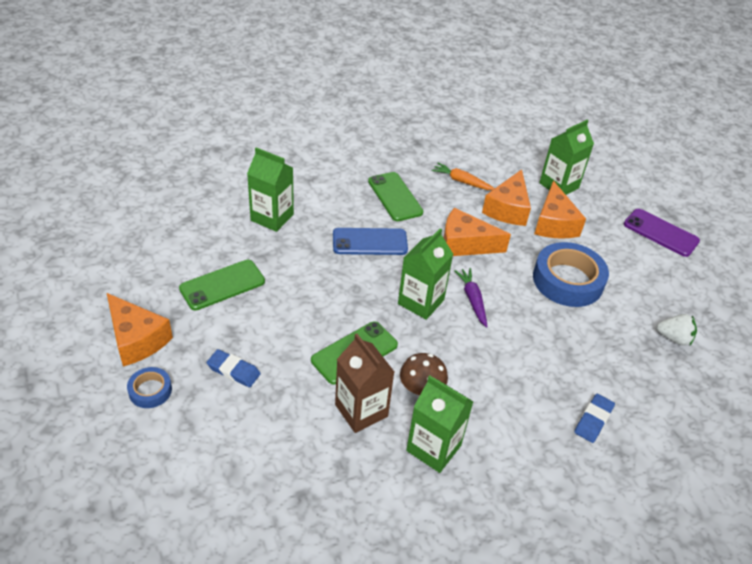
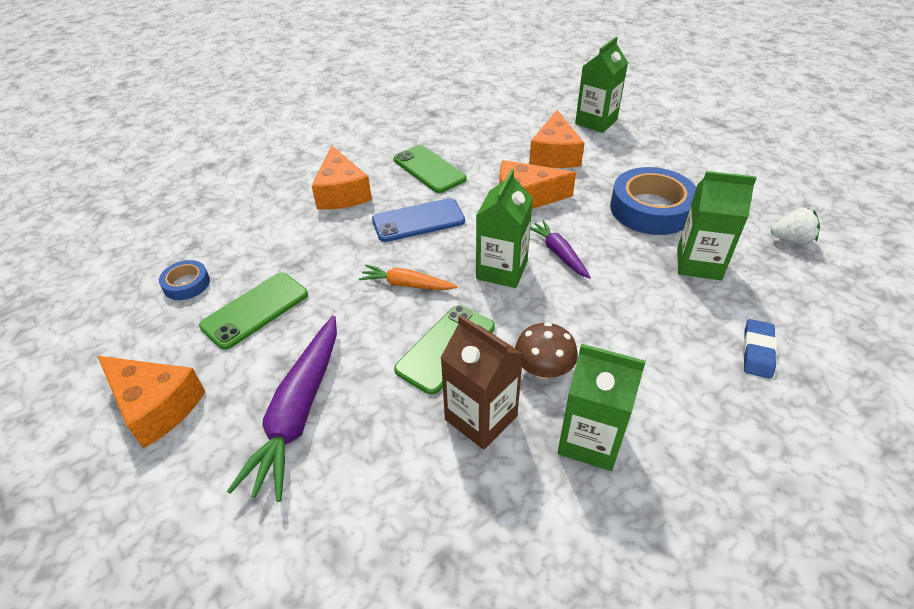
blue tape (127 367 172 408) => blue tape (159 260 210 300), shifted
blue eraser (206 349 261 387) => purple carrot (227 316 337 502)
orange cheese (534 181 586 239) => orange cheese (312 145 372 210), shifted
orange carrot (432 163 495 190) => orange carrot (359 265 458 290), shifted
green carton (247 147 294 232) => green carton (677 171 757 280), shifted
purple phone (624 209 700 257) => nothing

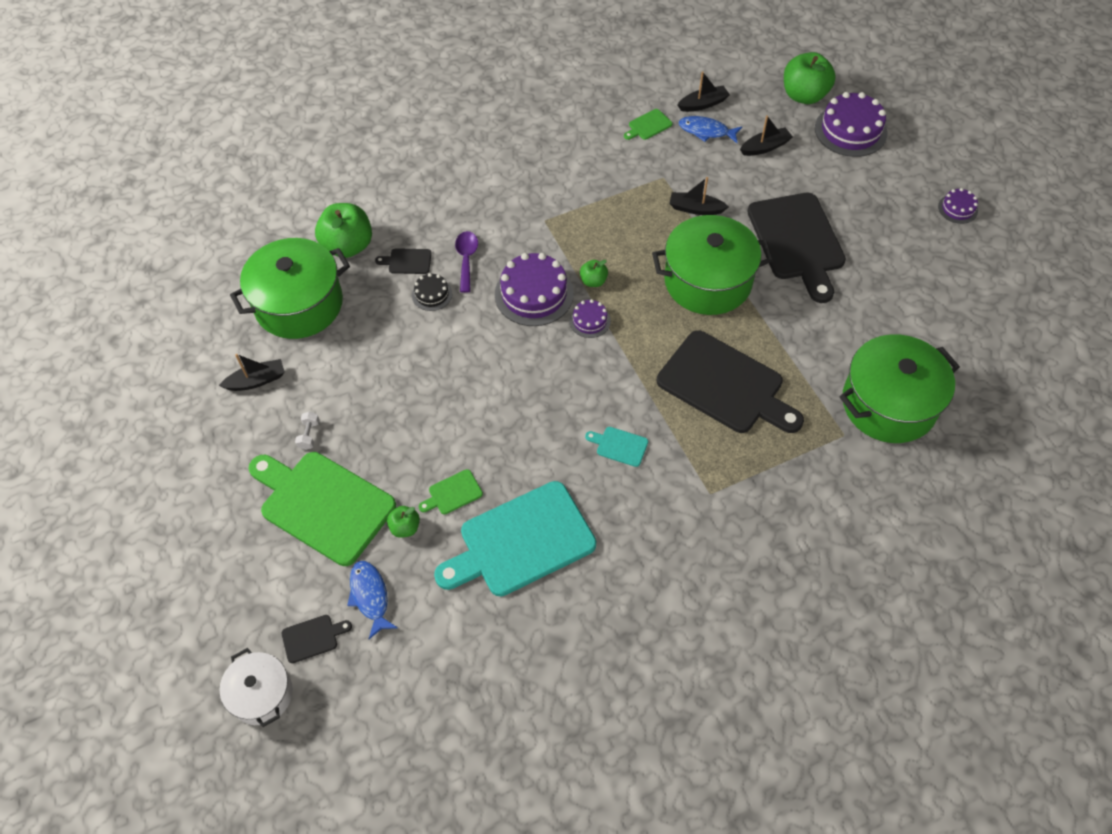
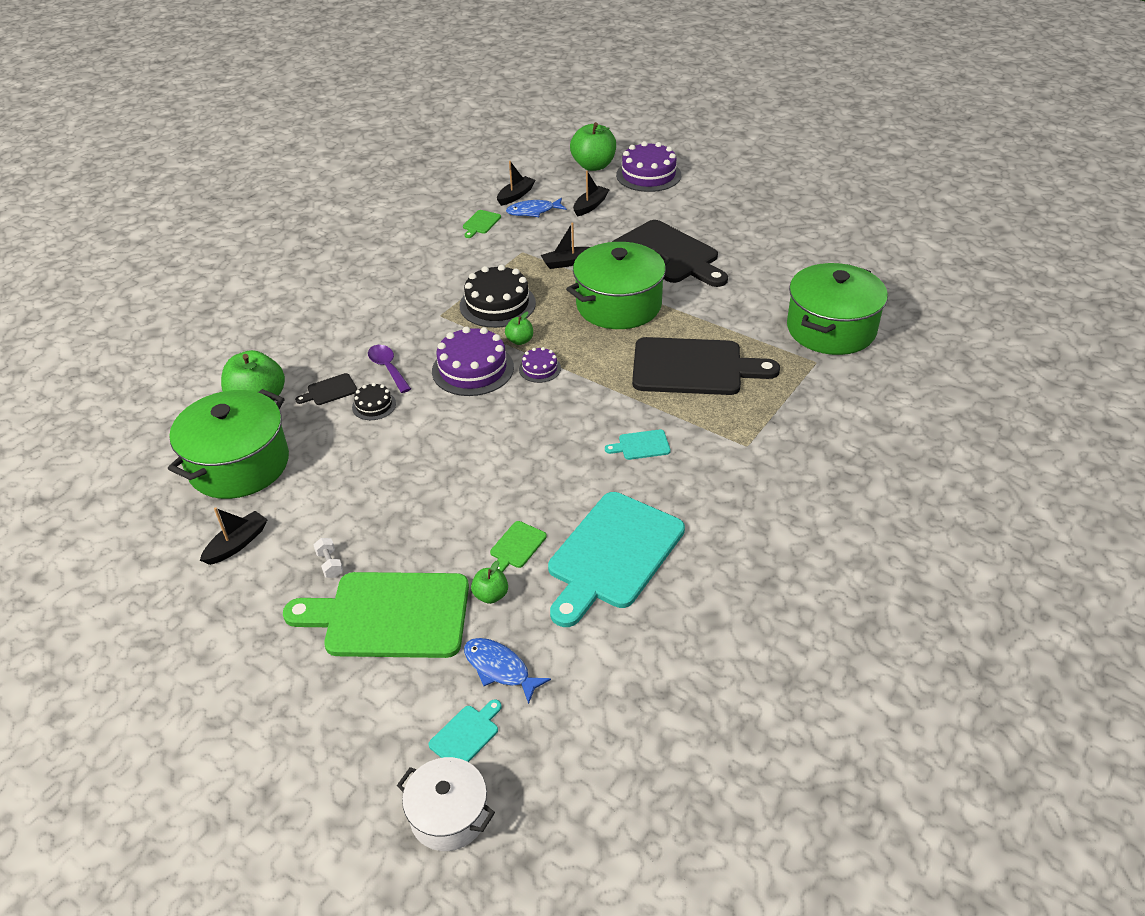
black cutting board (282 615 352 663) => turquoise cutting board (429 699 502 762)
nothing => black cake (460 264 536 328)
purple cake (938 188 978 224) => nothing

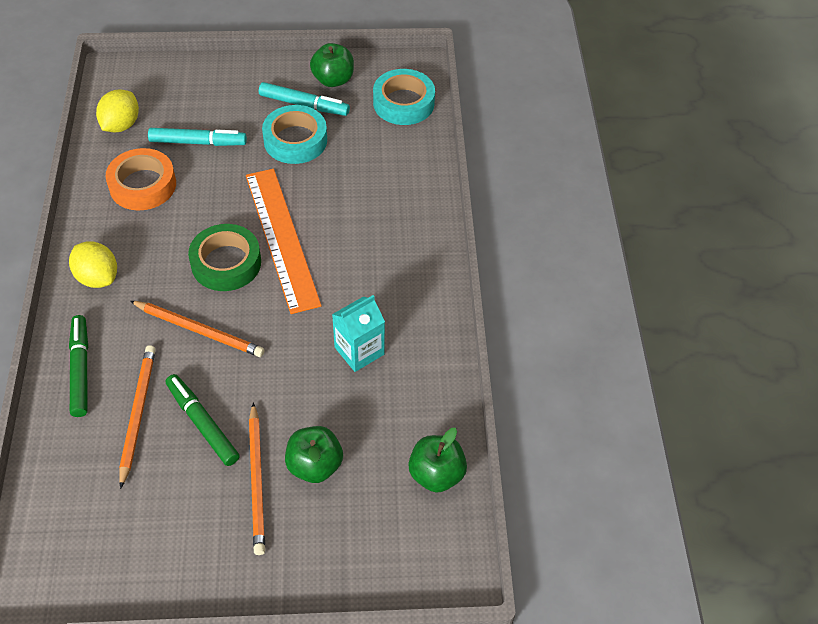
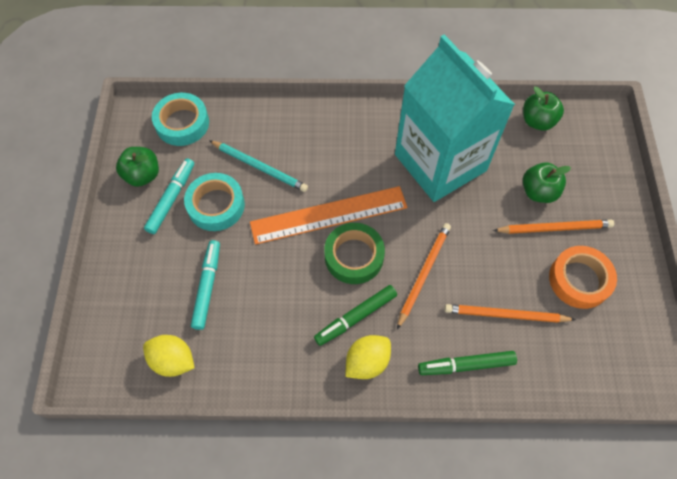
nothing => turquoise pencil (209 140 308 192)
green marker (166 374 240 466) => green marker (314 285 397 346), shifted
turquoise carton (332 295 385 372) => turquoise carton (395 34 515 202), x2.45
orange tape (106 148 176 211) => orange tape (549 246 617 309), shifted

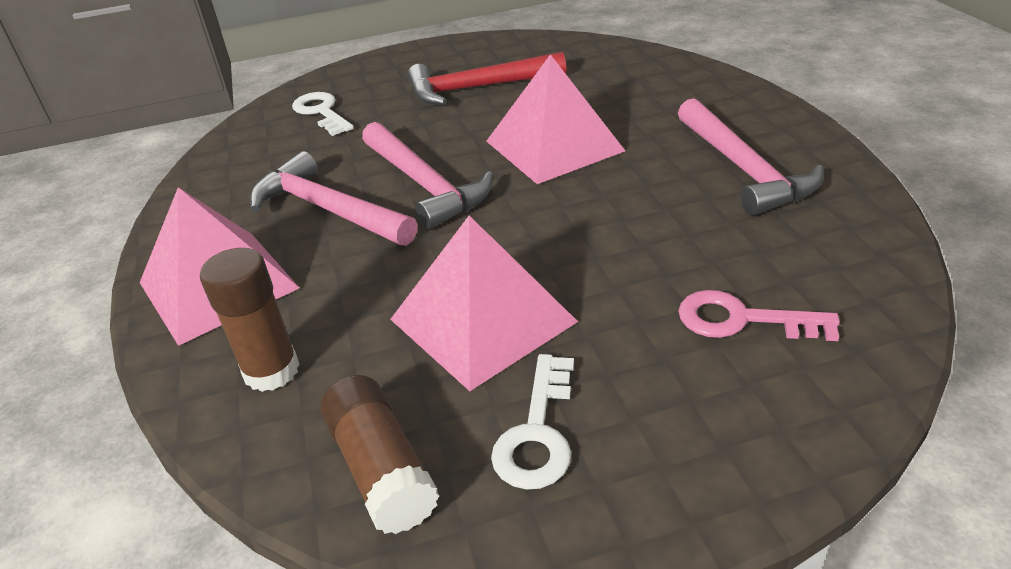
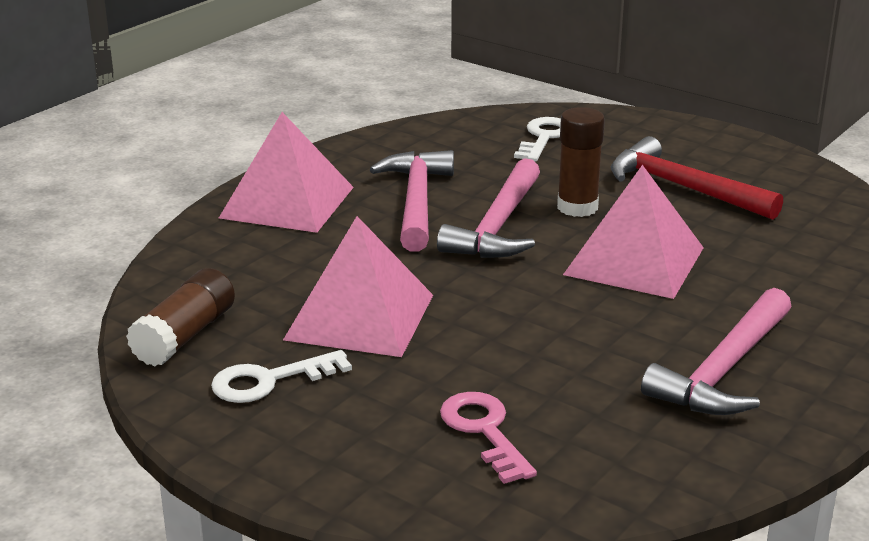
brown glue stick (200 248 300 392) => brown glue stick (557 107 605 217), shifted

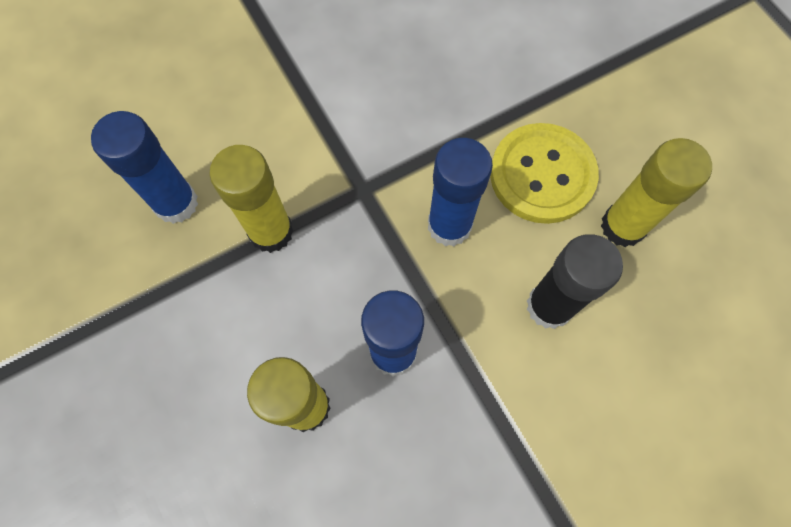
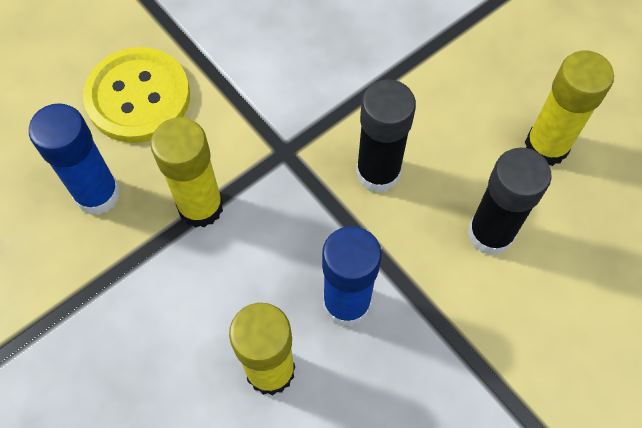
yellow button (490 123 599 224) => yellow button (83 47 190 143), shifted
blue glue stick (428 138 493 246) => black glue stick (356 79 416 193)

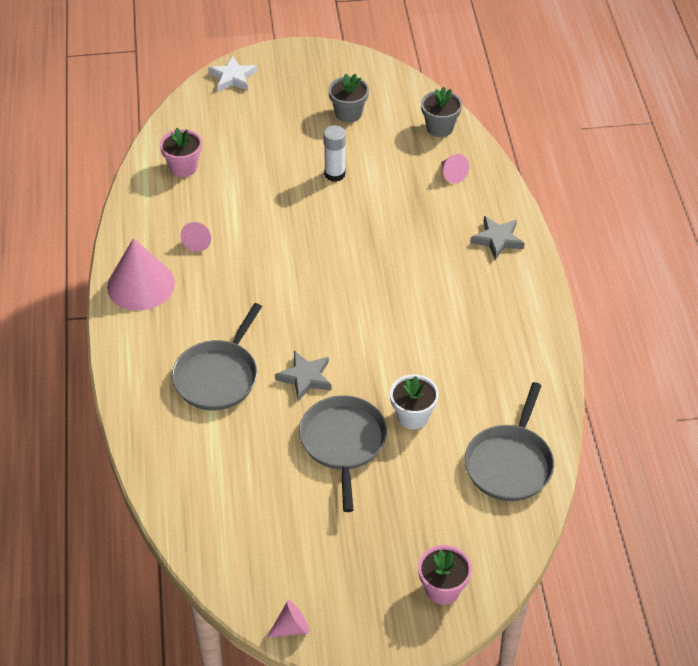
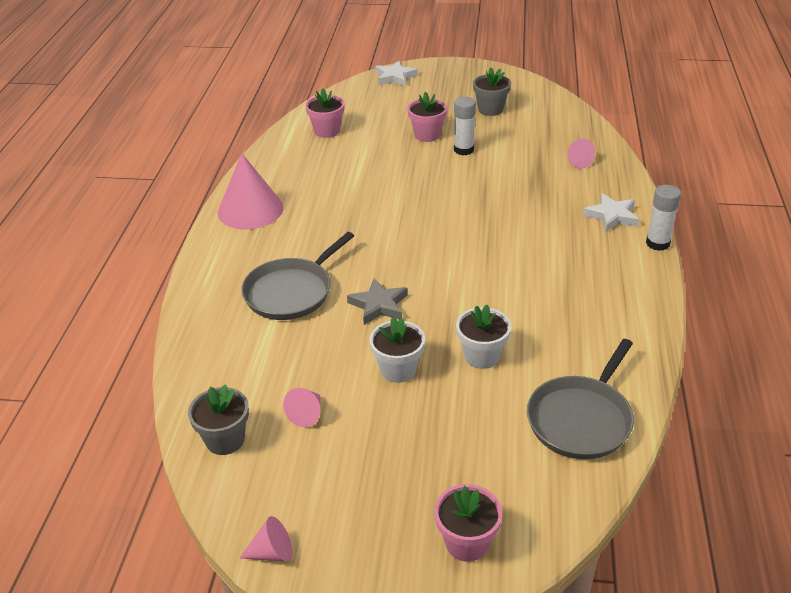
grey flower pot (421 87 462 137) => grey flower pot (188 384 249 455), shifted
pink cone (180 222 211 252) => pink cone (283 388 321 427), shifted
grey pan (299 395 387 512) => white flower pot (370 317 425 383)
nothing => pink flower pot (407 92 447 142)
grey star (470 216 525 260) => white star (583 193 639 232)
nothing => white glue stick (646 185 681 251)

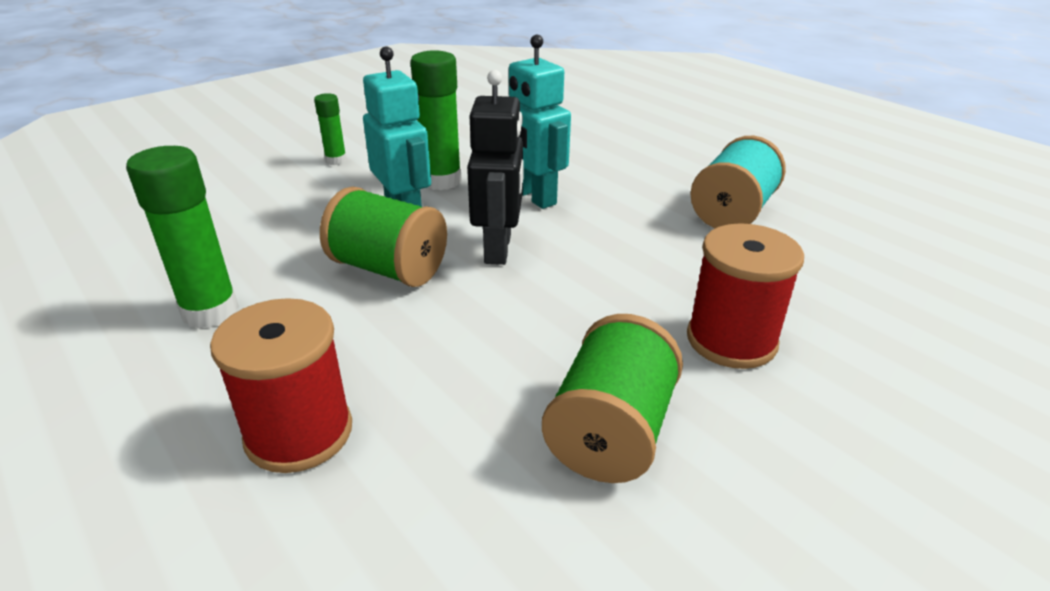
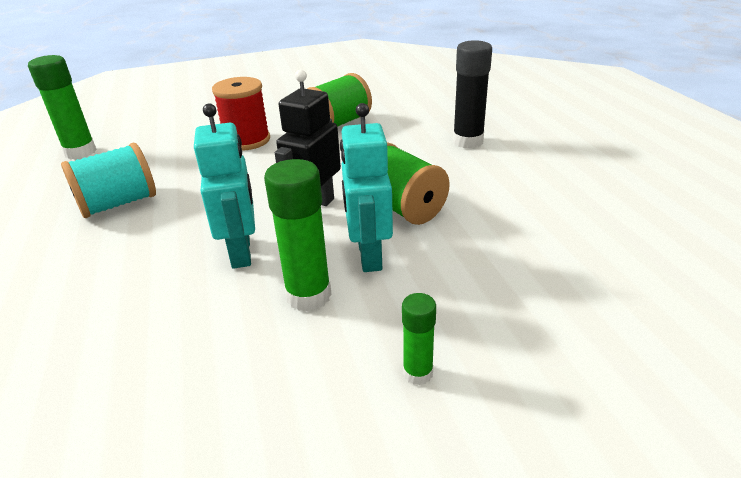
green glue stick (126 146 239 329) => green glue stick (28 55 97 159), shifted
red spool (210 298 352 473) => black glue stick (453 40 492 149)

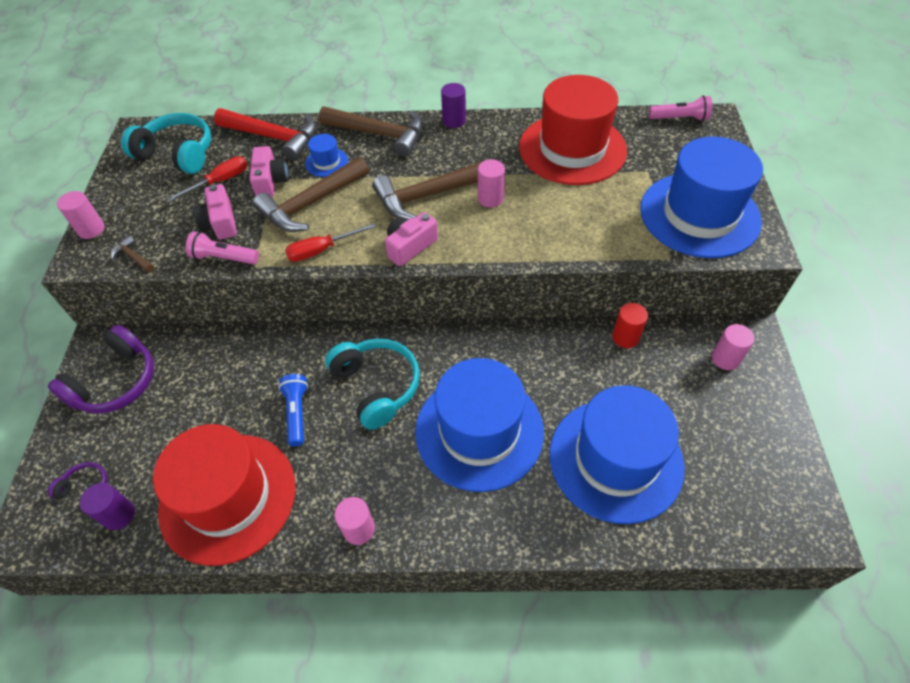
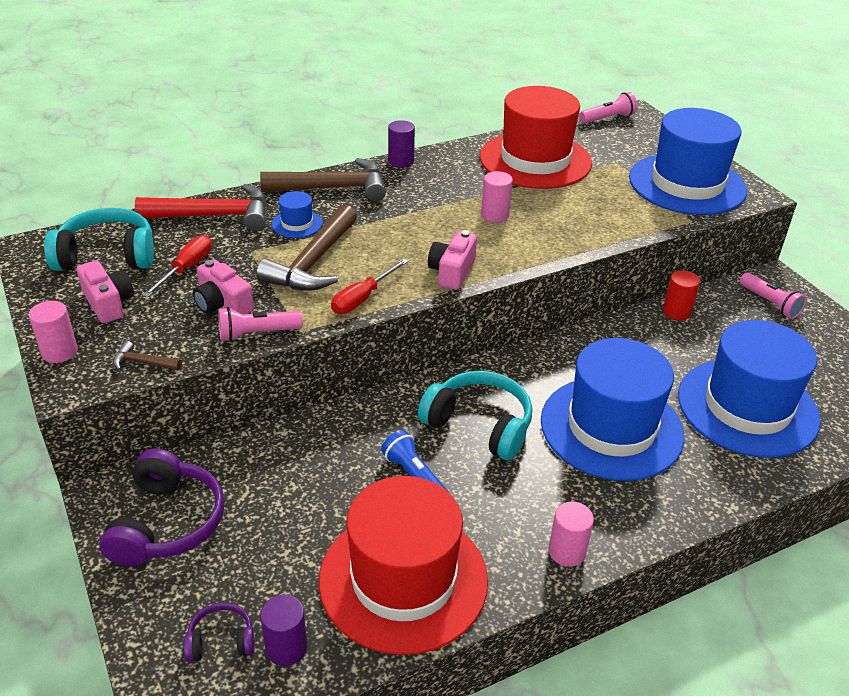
pink camera (249 146 289 197) => pink camera (77 261 134 323), shifted
pink cylinder (712 324 755 370) => pink flashlight (739 273 807 319)
brown hammer (372 160 485 220) => nothing

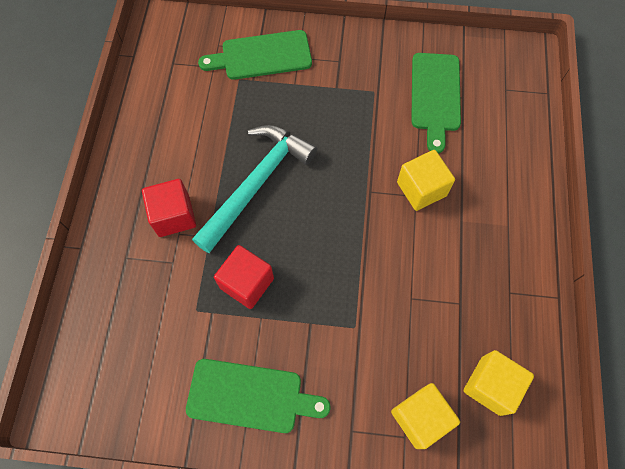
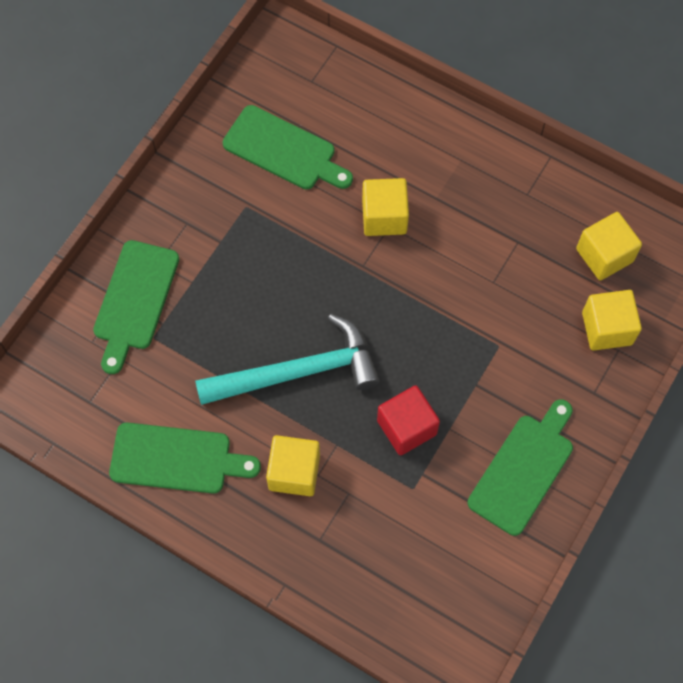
nothing => green cutting board (109 422 261 494)
turquoise hammer (192 125 317 253) => turquoise hammer (195 314 380 405), 105 degrees clockwise
red cube (142 179 196 237) => yellow cube (266 435 320 496)

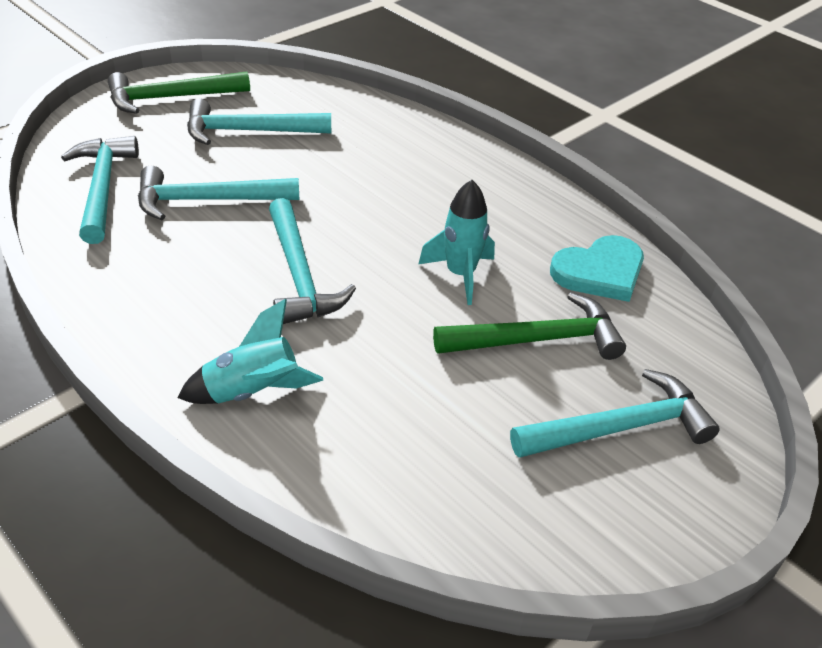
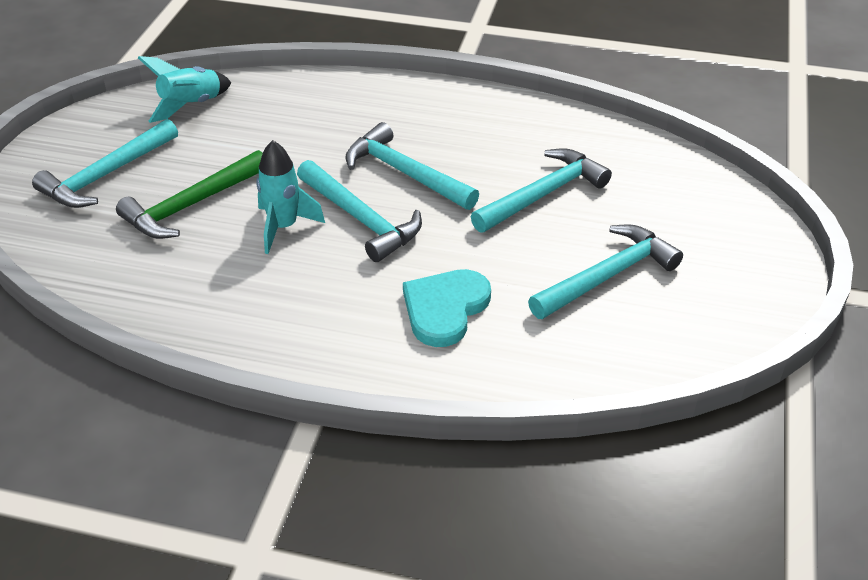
turquoise rocket (177 299 323 404) => turquoise rocket (138 56 231 123), shifted
turquoise hammer (61 136 139 244) => turquoise hammer (297 160 422 262), shifted
turquoise heart (550 235 644 302) => turquoise heart (403 269 491 347), shifted
green hammer (108 71 250 114) => nothing

